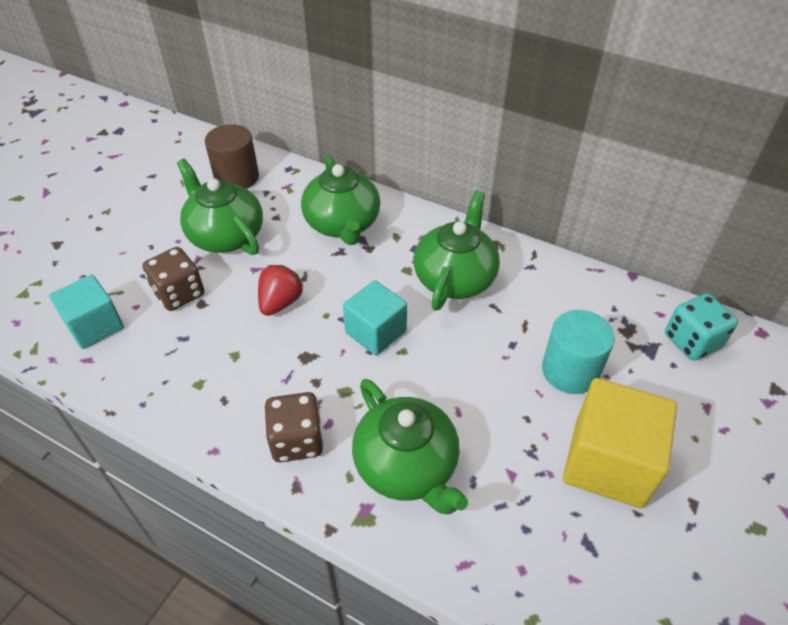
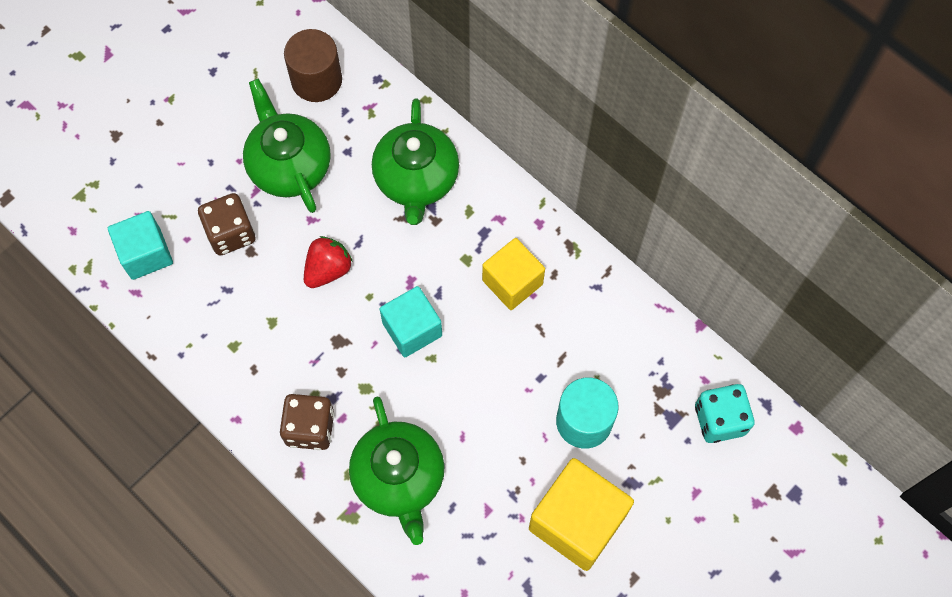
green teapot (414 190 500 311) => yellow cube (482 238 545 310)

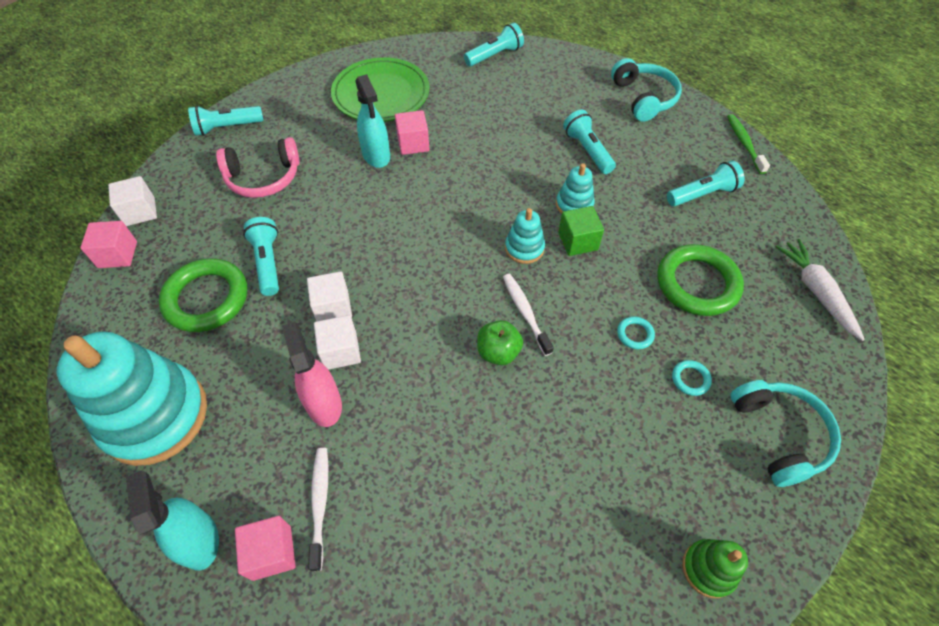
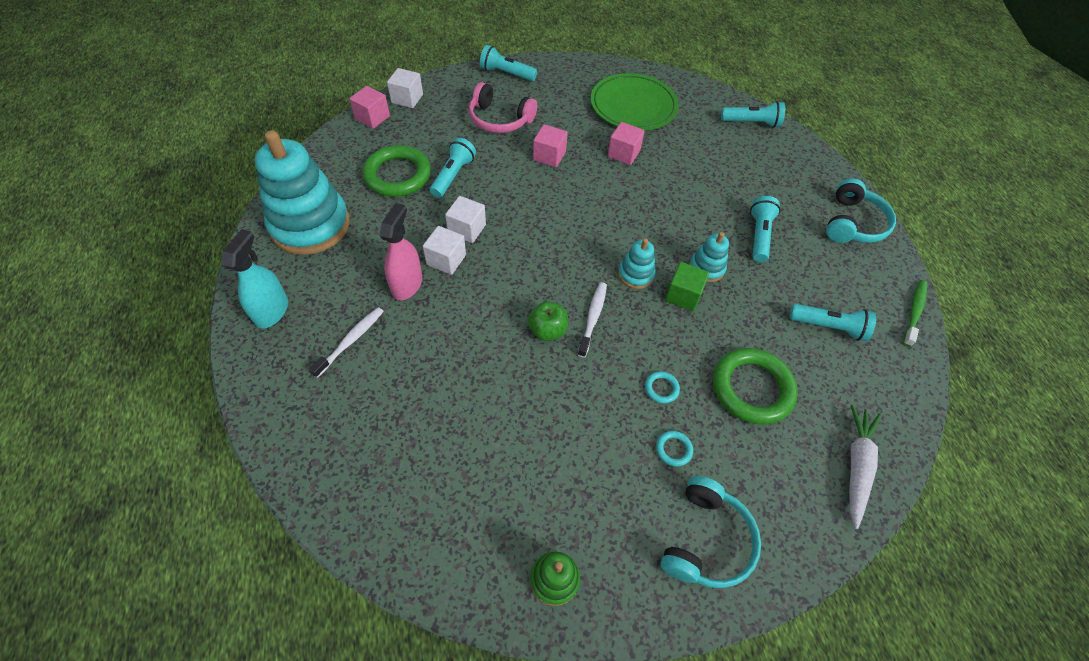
pink cube (235 516 296 581) => pink cube (533 124 568 167), shifted
turquoise spray bottle (355 74 390 168) => nothing

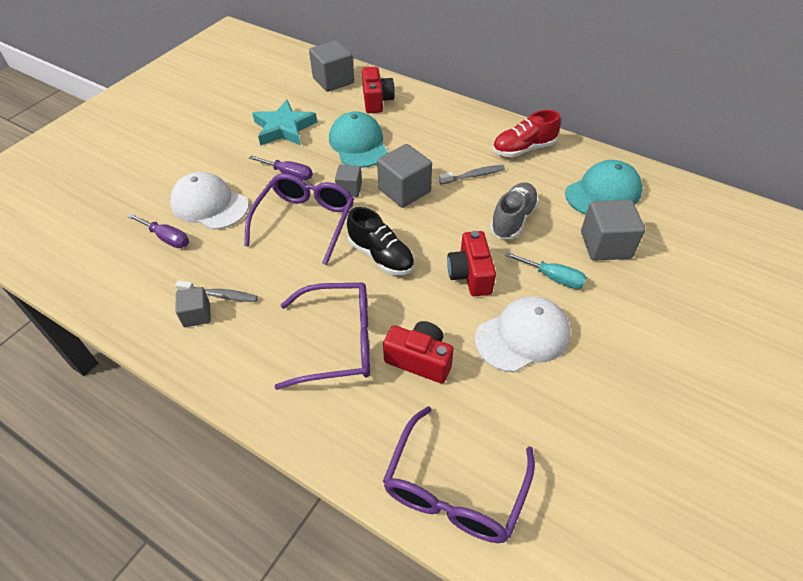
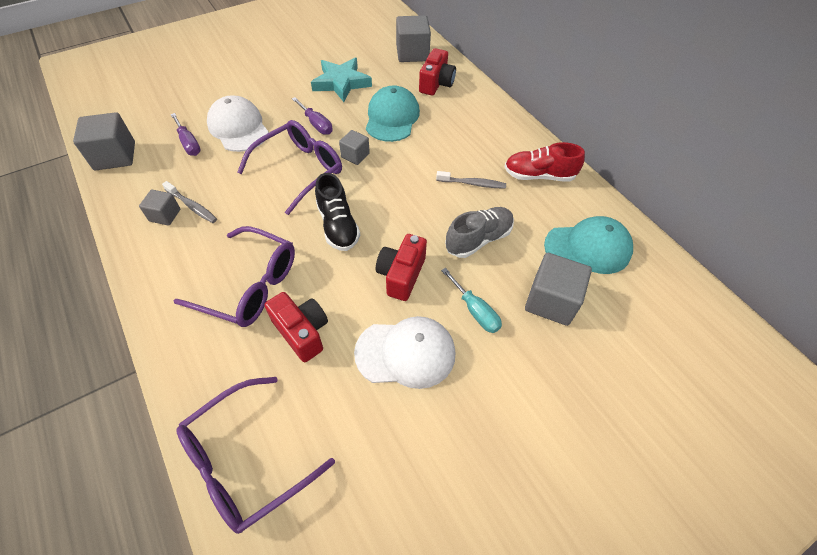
grey cube (377 144 432 208) => grey cube (73 112 135 170), shifted

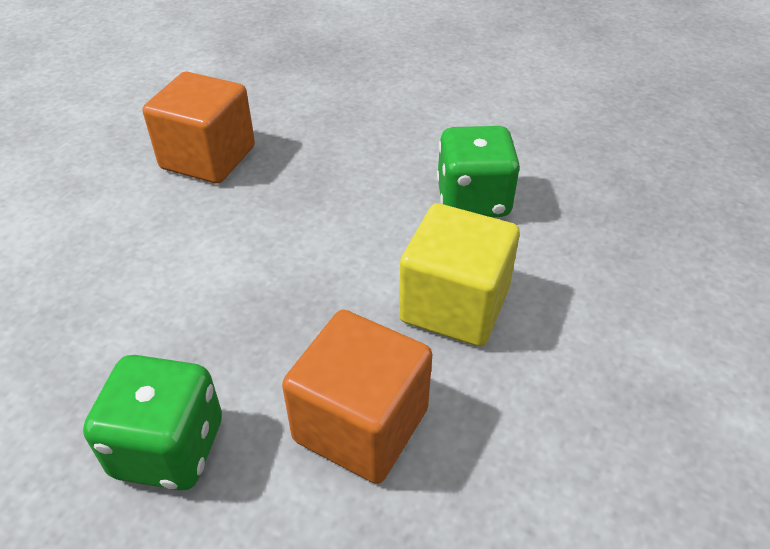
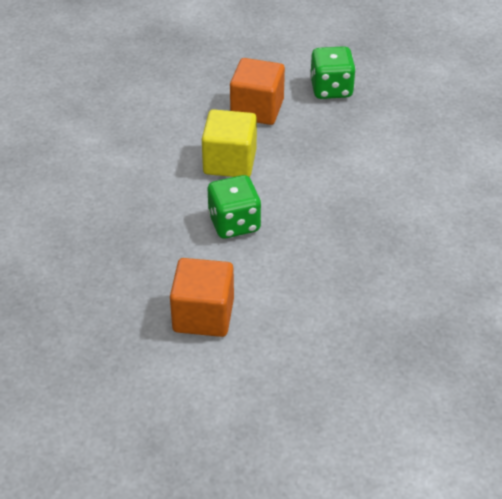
orange cube (143 72 255 184) => orange cube (170 258 234 337), shifted

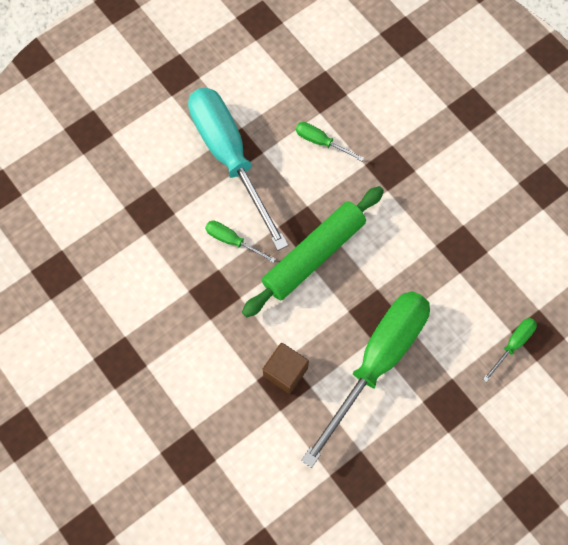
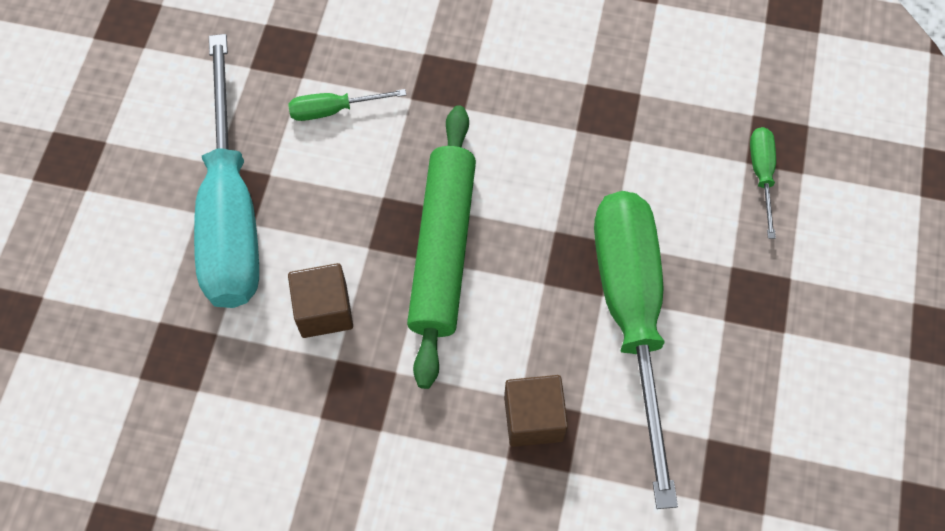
turquoise screwdriver (188 88 288 251) => turquoise screwdriver (194 34 259 308), 120 degrees counterclockwise
green screwdriver (205 221 276 263) => brown cube (288 263 353 338)

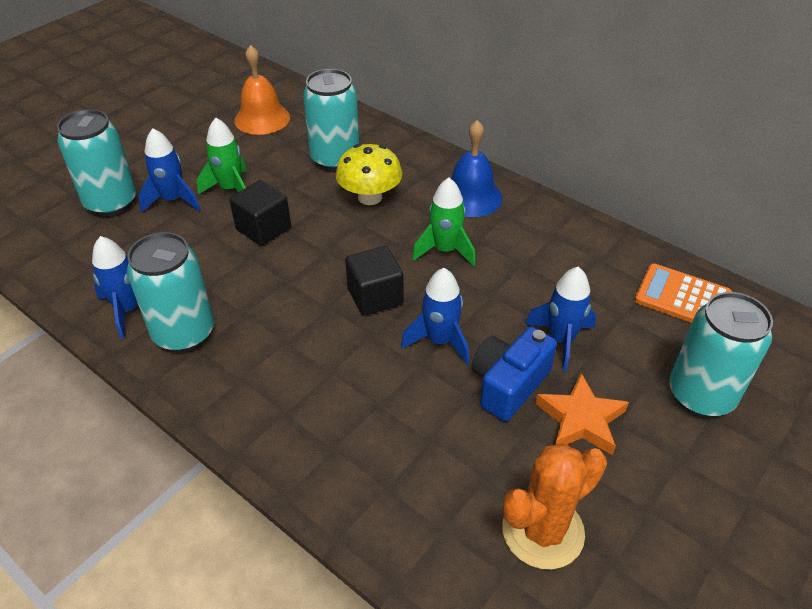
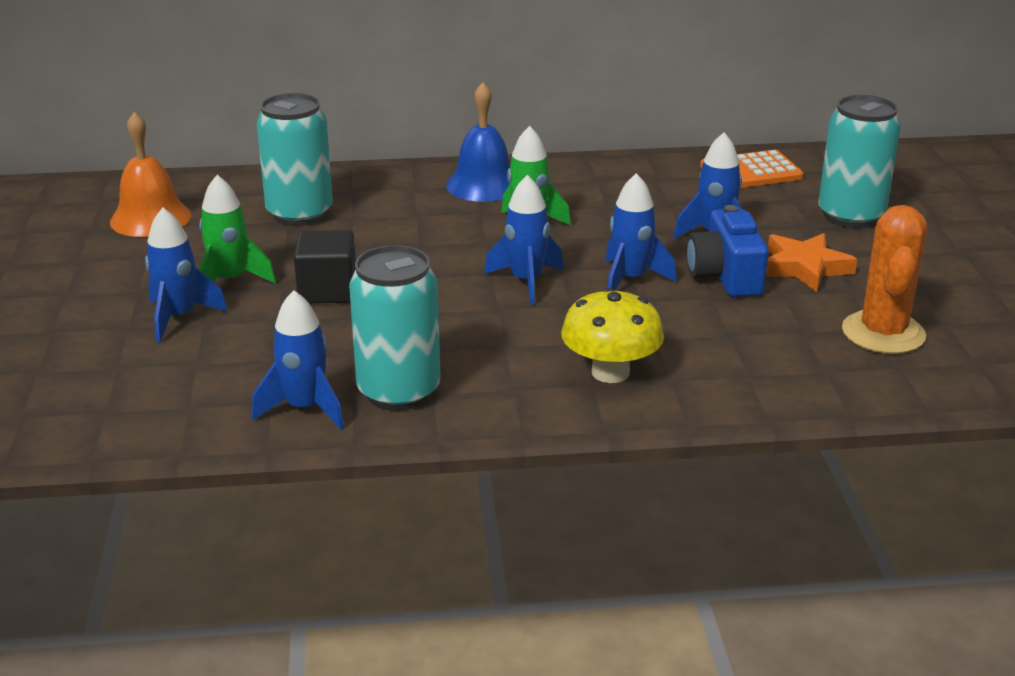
black cube (345 246 404 316) => blue rocket (484 175 563 305)
yellow mushroom (336 144 402 205) => yellow mushroom (561 288 664 383), shifted
turquoise can (57 109 136 216) => nothing

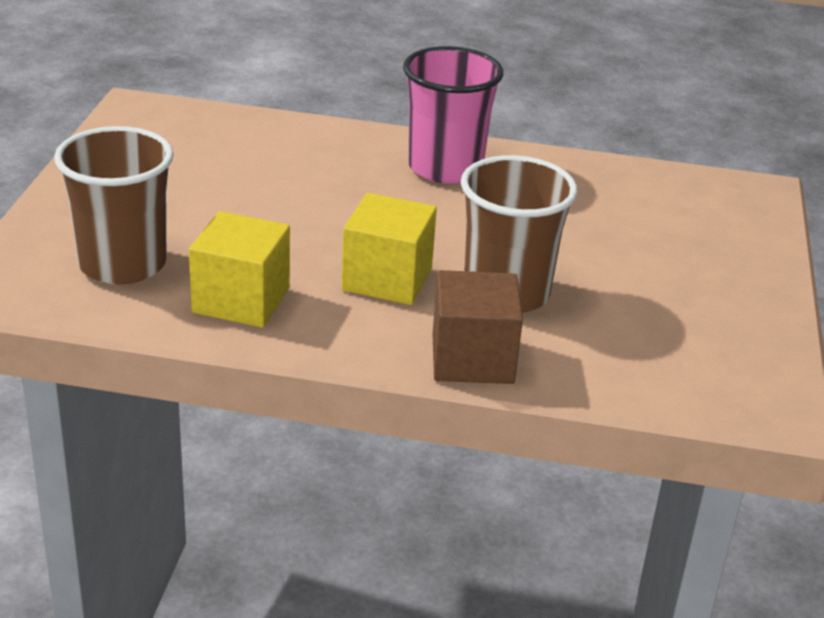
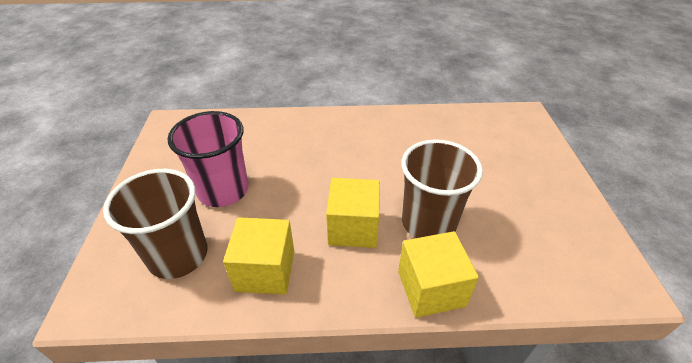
pink cup (403 46 504 184) => pink cup (167 111 248 207), shifted
brown cube (433 270 523 384) => yellow cube (398 231 479 318)

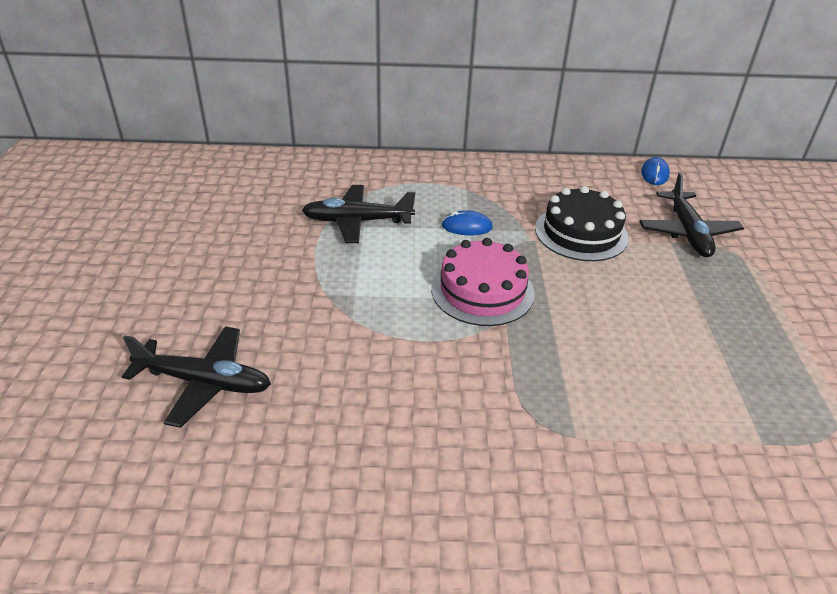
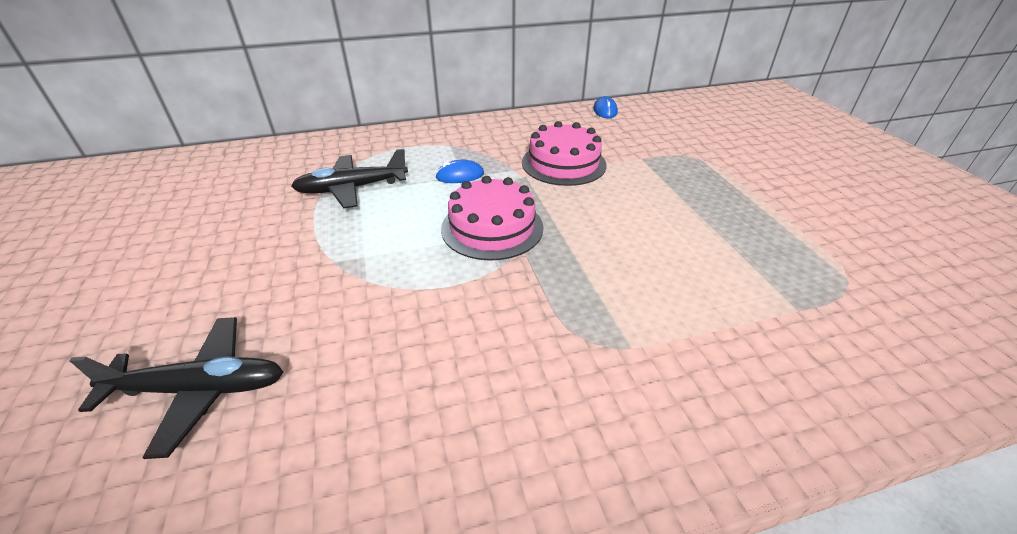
black cake (535 186 629 261) => pink cake (522 121 607 186)
black plane (640 173 744 258) => nothing

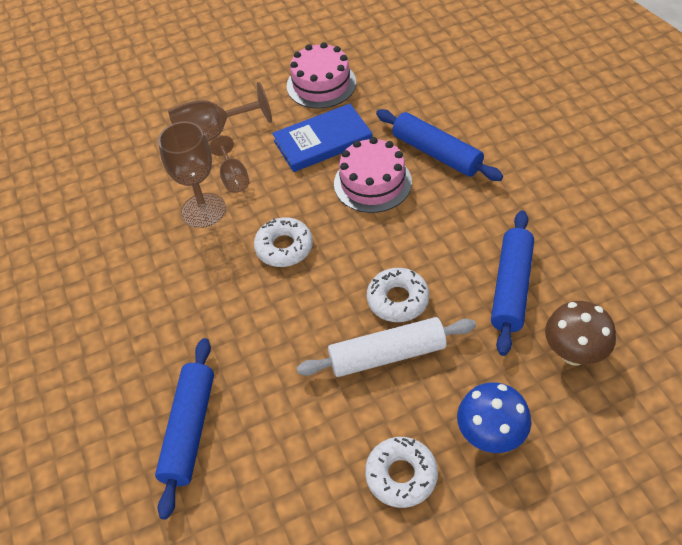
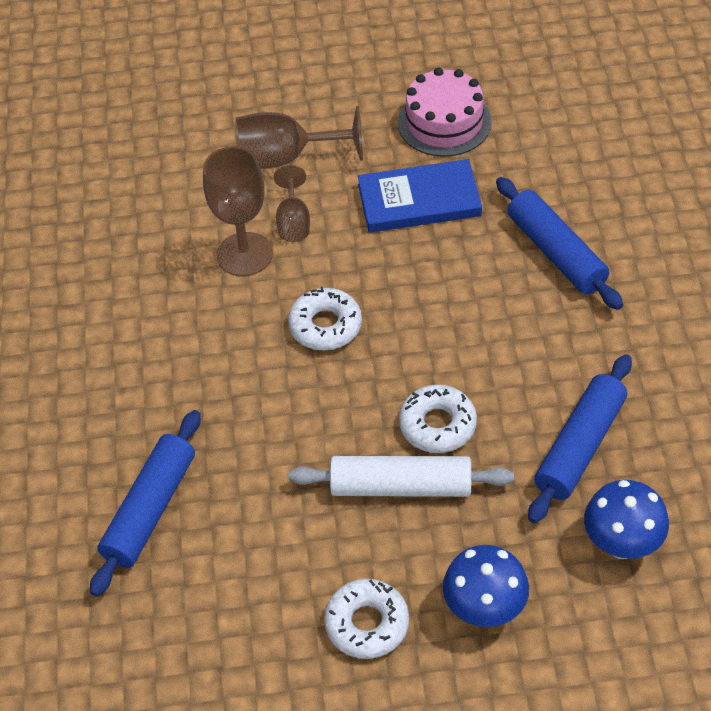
brown mushroom (545 301 616 366) => blue mushroom (584 480 669 559)
pink cake (334 137 412 213) => nothing

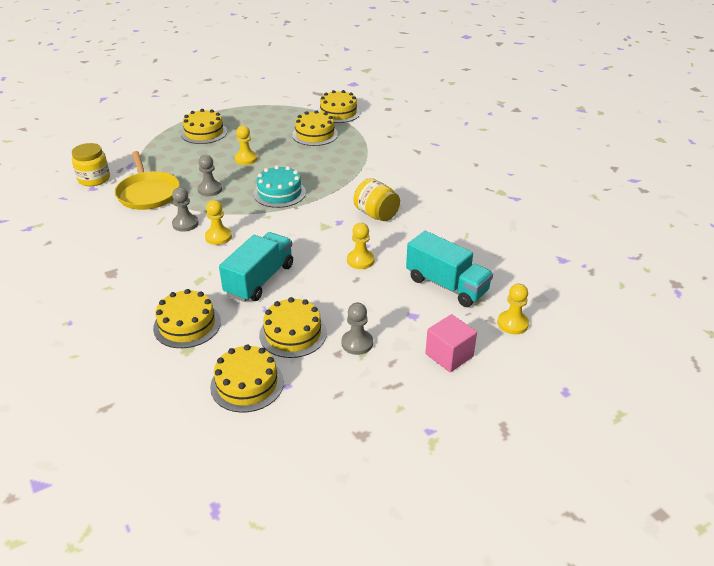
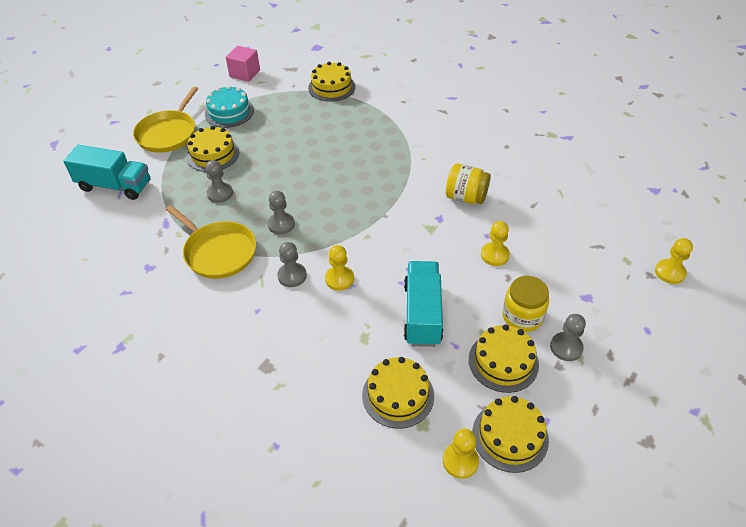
turquoise truck (406 231 493 307) => turquoise truck (63 145 150 200), shifted
nothing => yellow pan (133 87 198 153)
turquoise cake (254 165 306 208) => turquoise cake (205 85 254 128), shifted
nothing => grey pawn (205 160 233 203)
pink cube (425 314 477 372) => pink cube (226 46 260 82), shifted
yellow pawn (234 125 257 165) => yellow pawn (443 429 479 479), shifted
yellow jar (72 143 110 186) => yellow jar (502 276 549 332), shifted
yellow cake (292 110 338 146) => nothing

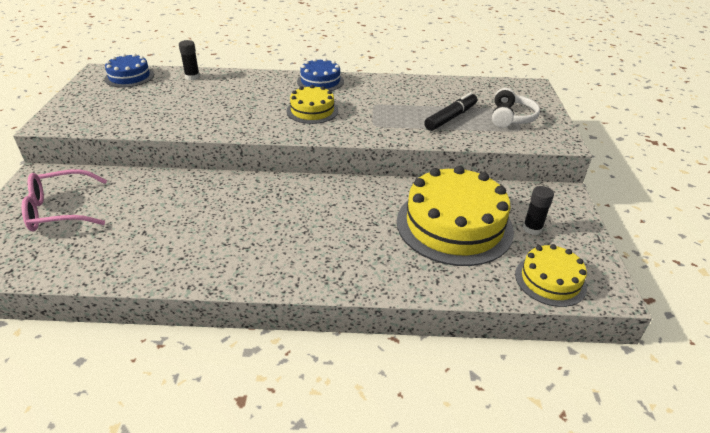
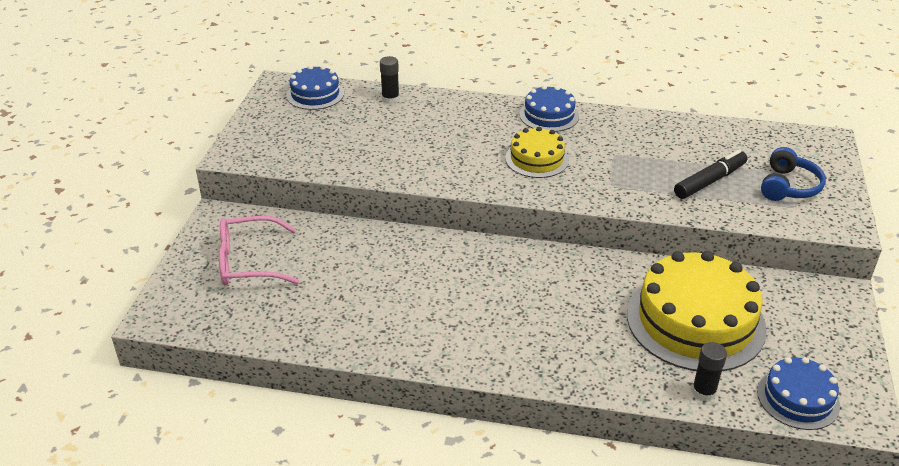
black glue stick (523 186 554 235) => black glue stick (692 342 727 401), shifted
yellow cake (515 244 587 307) => blue cake (757 357 840 430)
white headphones (492 88 540 128) => blue headphones (761 147 826 201)

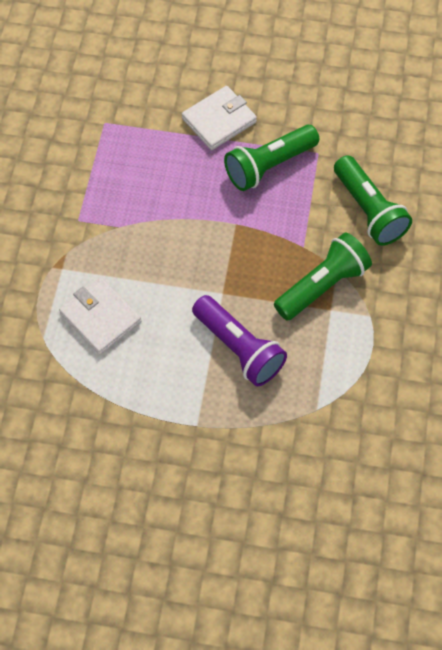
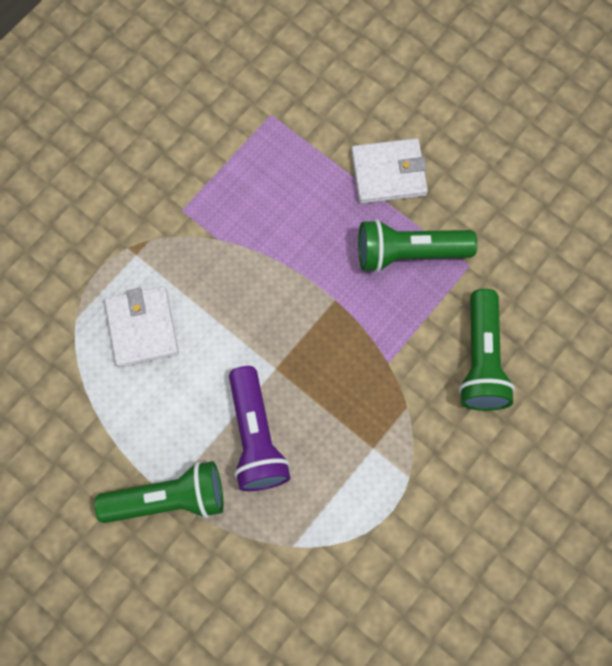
green flashlight (274 232 372 321) => green flashlight (94 461 224 523), shifted

